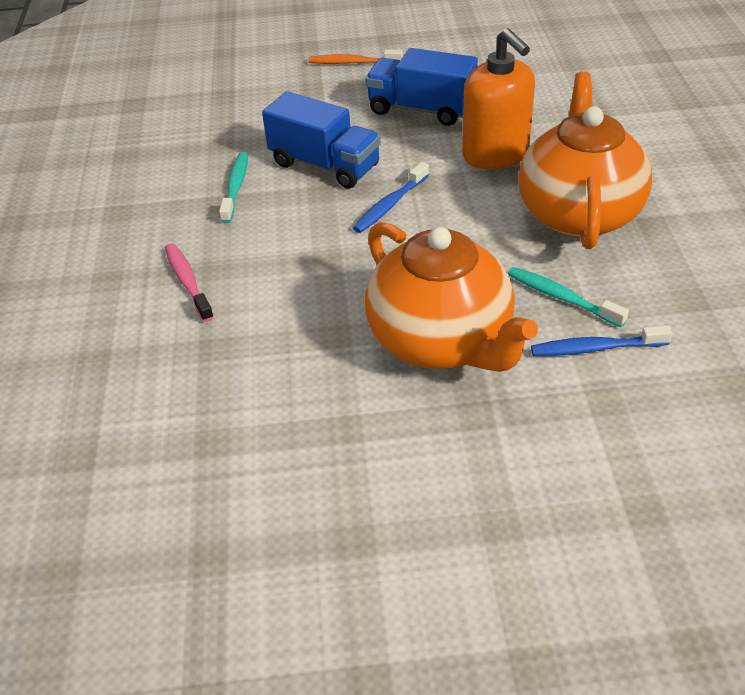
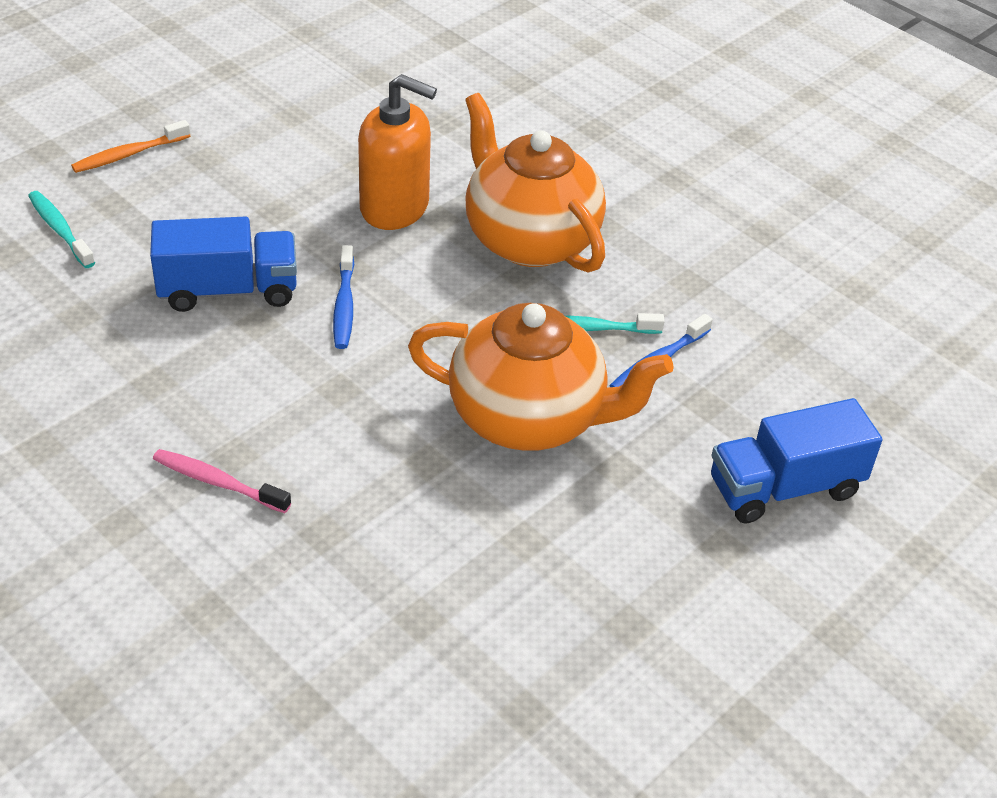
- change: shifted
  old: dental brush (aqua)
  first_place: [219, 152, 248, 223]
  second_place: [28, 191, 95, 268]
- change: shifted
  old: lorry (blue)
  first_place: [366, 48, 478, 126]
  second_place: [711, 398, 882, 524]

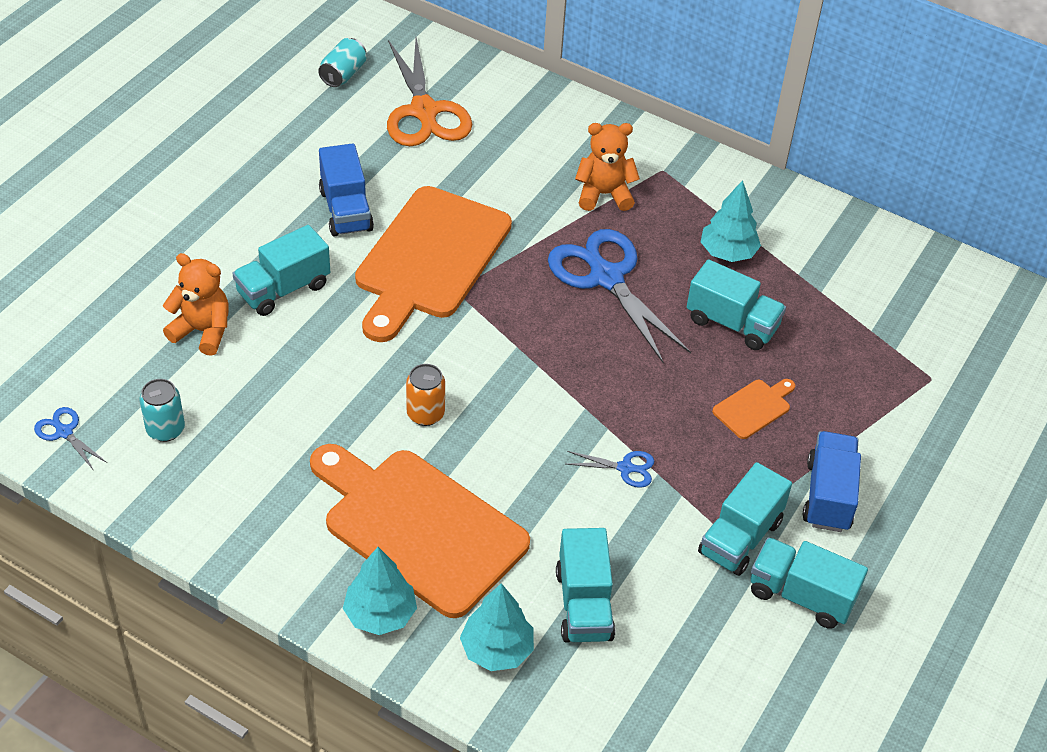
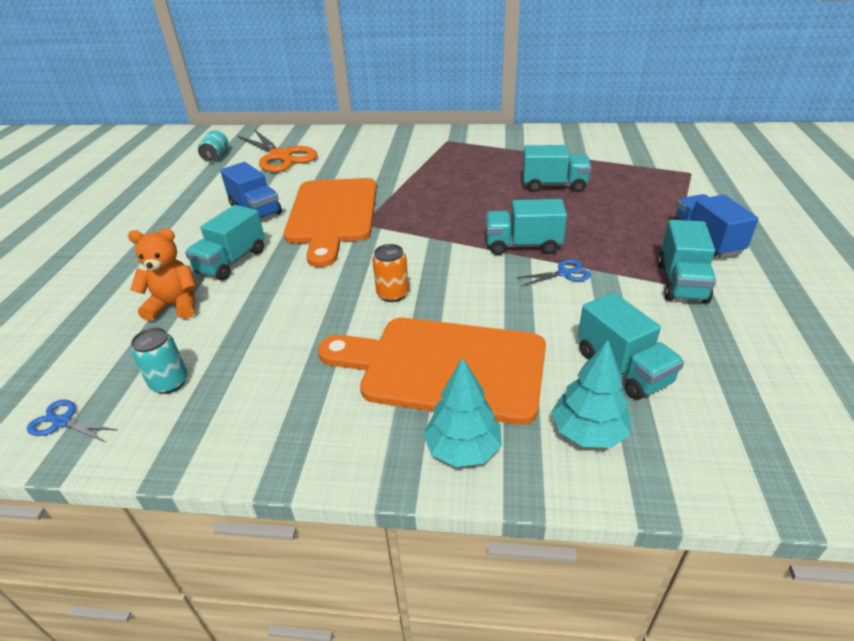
- change: gone
  old: scissors (blue)
  first_place: [548, 229, 691, 364]
- change: gone
  old: teddy (orange-coloured)
  first_place: [575, 123, 640, 211]
- change: gone
  old: toy tree (aqua)
  first_place: [701, 180, 761, 262]
- change: gone
  old: cutting board (orange-coloured)
  first_place: [712, 379, 795, 439]
- change: shifted
  old: lorry (aqua)
  first_place: [751, 537, 868, 629]
  second_place: [486, 199, 567, 255]

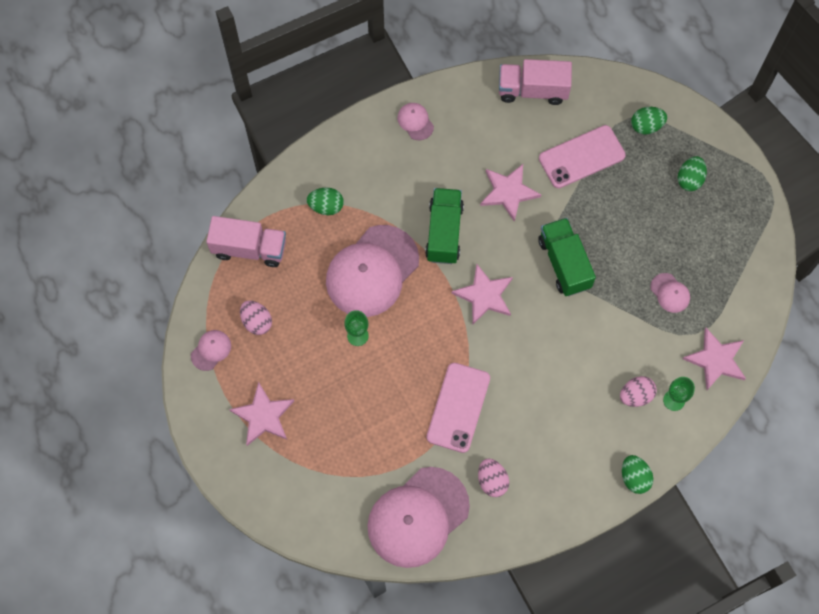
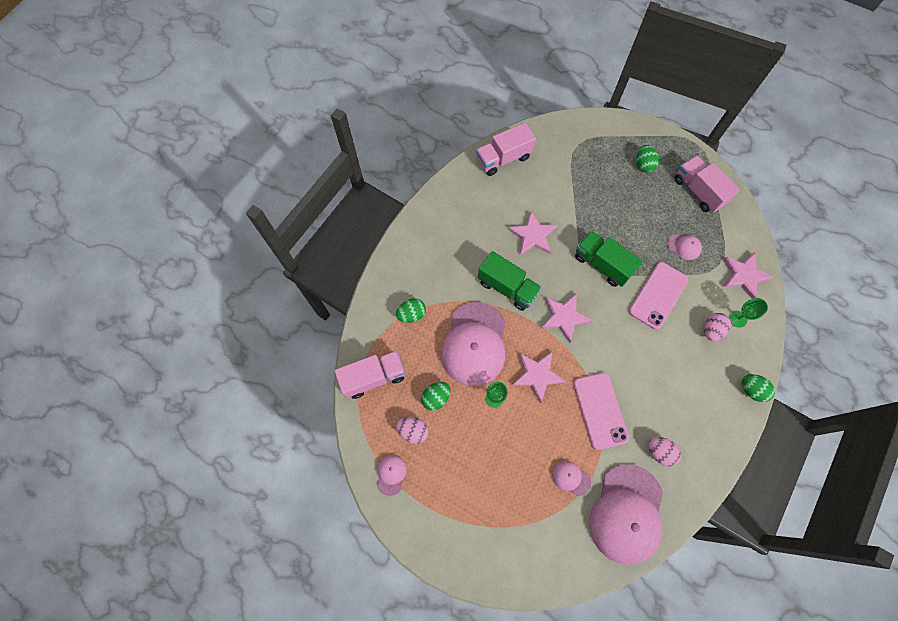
- change: shifted
  old: star (pink)
  first_place: [229, 382, 294, 446]
  second_place: [512, 352, 566, 403]
- change: shifted
  old: cap (pink)
  first_place: [397, 103, 434, 140]
  second_place: [552, 461, 591, 496]
- change: rotated
  old: lorry (leaf-green)
  first_place: [425, 188, 464, 264]
  second_place: [478, 251, 542, 311]
  degrees: 150
- change: shifted
  old: mobile phone (pink)
  first_place: [539, 125, 626, 188]
  second_place: [629, 262, 689, 330]
- change: shifted
  old: egg shape (leaf-green)
  first_place: [631, 107, 667, 134]
  second_place: [421, 382, 450, 411]
- change: new
  new: lorry (pink)
  second_place: [675, 155, 740, 213]

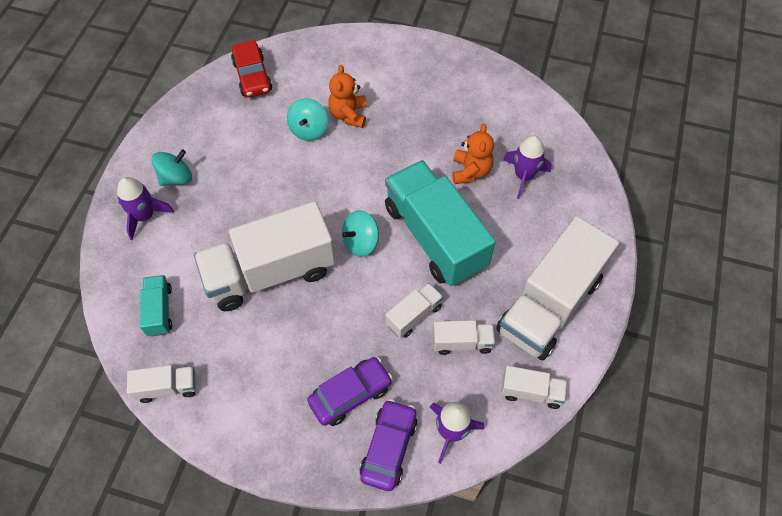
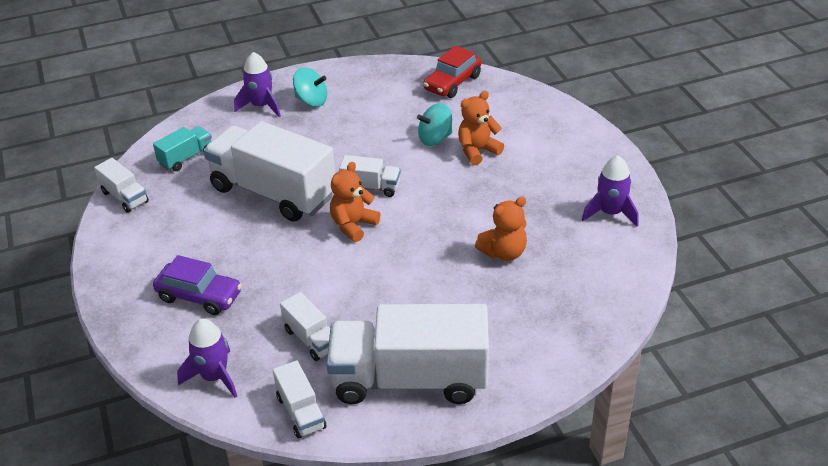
- change: swapped
  old: whirligig (aqua)
  new: teddy (orange-coloured)
  first_place: [342, 210, 379, 257]
  second_place: [330, 162, 380, 242]
- change: gone
  old: automobile (purple)
  first_place: [360, 399, 417, 491]
- change: gone
  old: lorry (aqua)
  first_place: [385, 160, 496, 286]
- change: shifted
  old: lorry (snow-white)
  first_place: [385, 283, 443, 338]
  second_place: [339, 155, 401, 197]
- change: shifted
  old: toy rocket (purple)
  first_place: [503, 135, 552, 199]
  second_place: [582, 156, 638, 227]

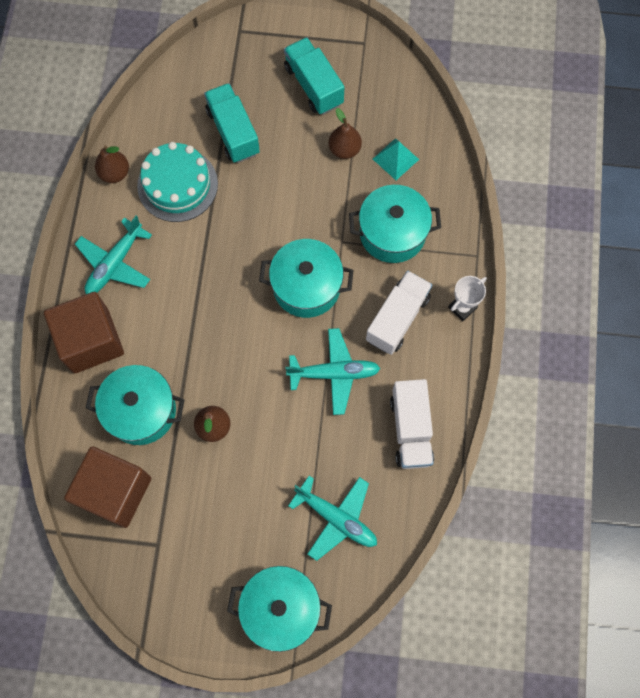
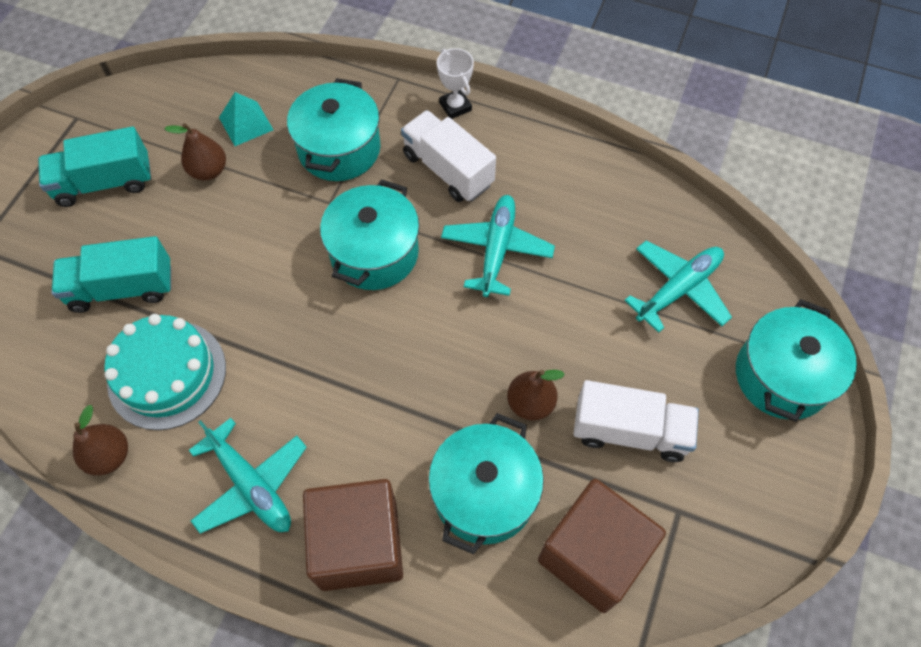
- change: shifted
  old: lorry (snow-white)
  first_place: [390, 379, 434, 469]
  second_place: [573, 380, 699, 462]

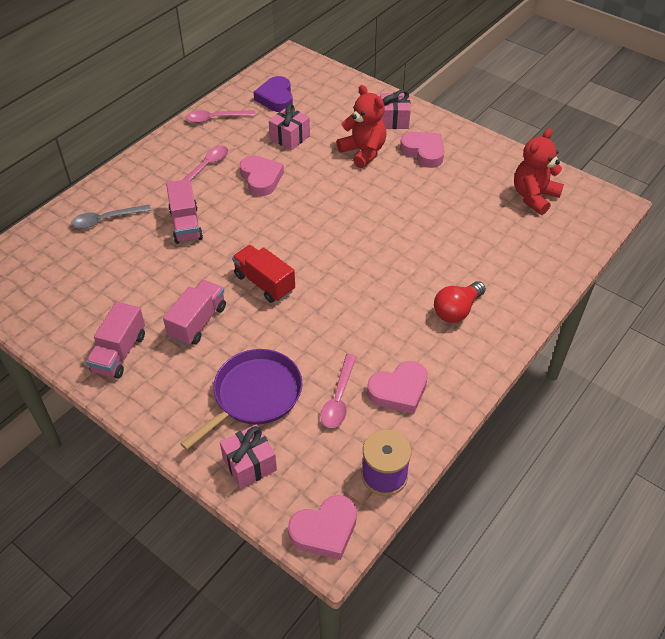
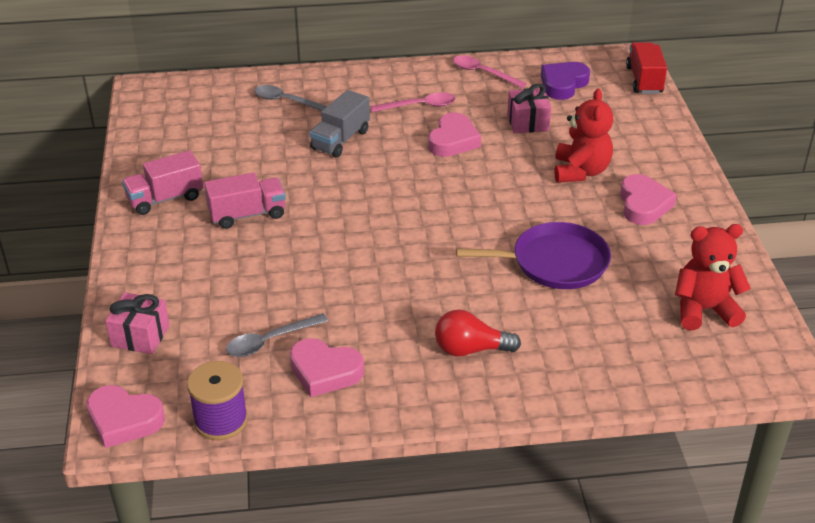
- change: repainted
  old: lorry (pink)
  new: lorry (ash-grey)
  first_place: [166, 179, 203, 244]
  second_place: [309, 90, 370, 157]
- change: shifted
  old: pan (purple)
  first_place: [180, 349, 302, 450]
  second_place: [456, 222, 611, 289]
- change: shifted
  old: lorry (red)
  first_place: [232, 245, 295, 303]
  second_place: [626, 42, 667, 94]
- change: repainted
  old: tablespoon (pink)
  new: tablespoon (ash-grey)
  first_place: [320, 354, 357, 428]
  second_place: [226, 313, 328, 357]
- change: gone
  old: gift (pink)
  first_place: [380, 90, 411, 129]

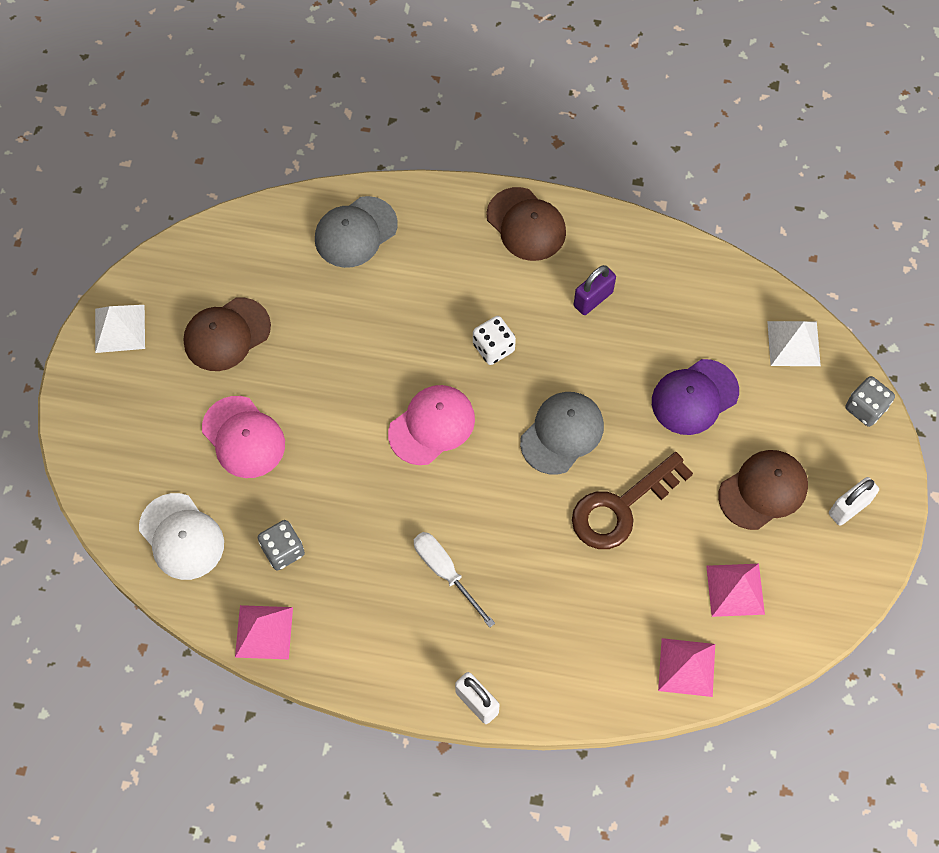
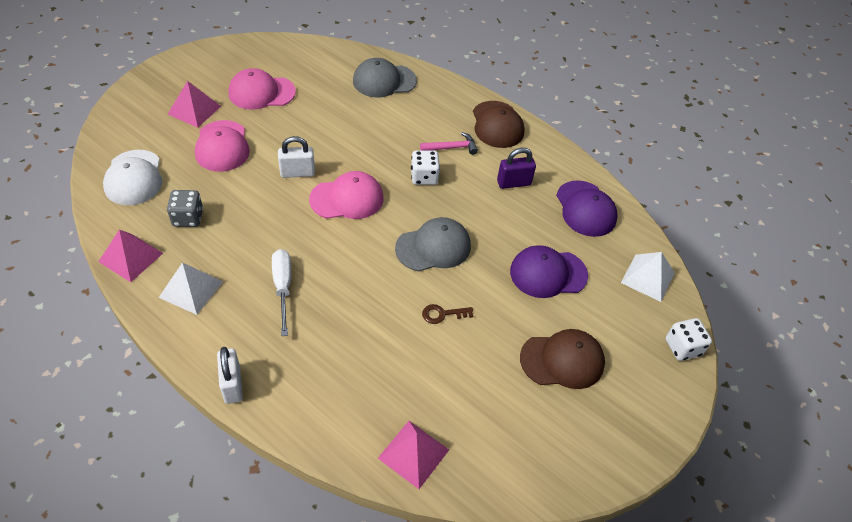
- change: shifted
  old: solid pyramid (snow-white)
  first_place: [95, 305, 145, 353]
  second_place: [159, 262, 223, 315]
- change: repainted
  old: cap (russet)
  new: cap (pink)
  first_place: [183, 297, 271, 371]
  second_place: [228, 68, 296, 110]
- change: scaled
  old: key (russet)
  first_place: [572, 452, 693, 549]
  second_place: [422, 304, 473, 324]
  factor: 0.44
- change: shifted
  old: solid pyramid (pink)
  first_place: [706, 564, 765, 617]
  second_place: [168, 81, 221, 128]
- change: shifted
  old: lock (snow-white)
  first_place: [829, 477, 879, 526]
  second_place: [278, 136, 315, 178]
- change: repainted
  old: dice (ash-grey)
  new: dice (snow-white)
  first_place: [845, 376, 895, 427]
  second_place: [666, 318, 712, 361]
- change: new
  new: claw hammer (pink)
  second_place: [420, 132, 478, 155]
- change: new
  new: cap (purple)
  second_place: [556, 180, 618, 237]

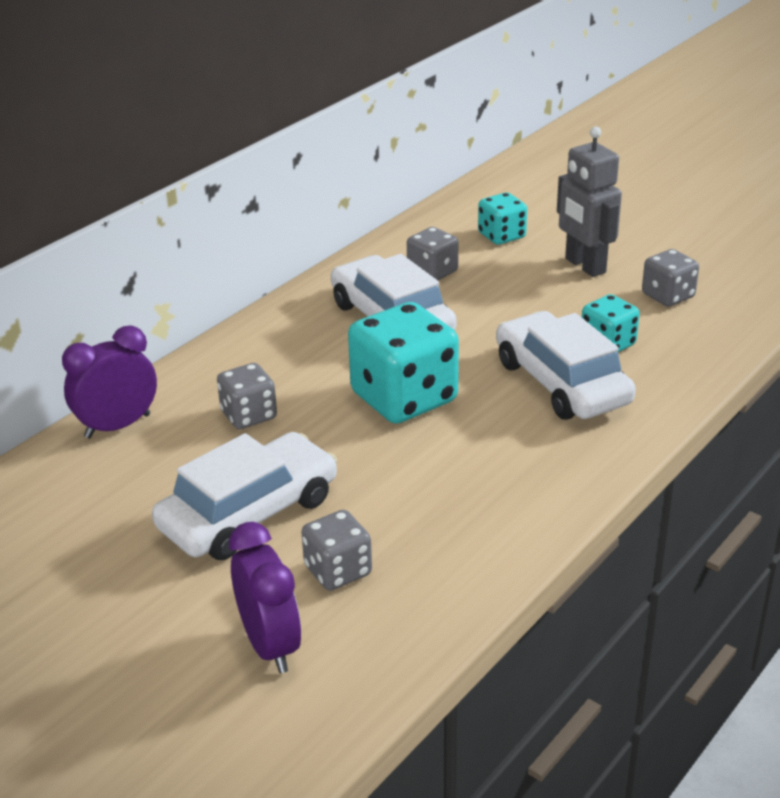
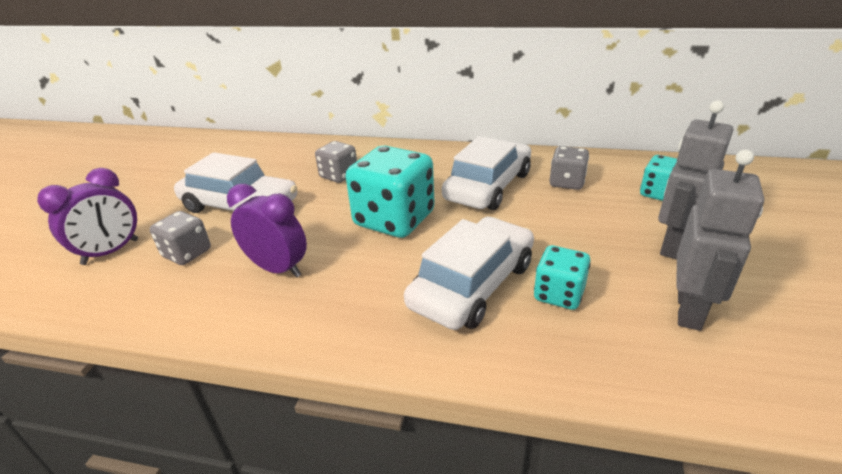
- change: shifted
  old: clock (purple)
  first_place: [62, 325, 157, 438]
  second_place: [227, 184, 307, 278]
- change: swapped
  old: dice (ash-grey)
  new: robot figure (ash-grey)
  first_place: [642, 249, 699, 307]
  second_place: [676, 150, 764, 331]

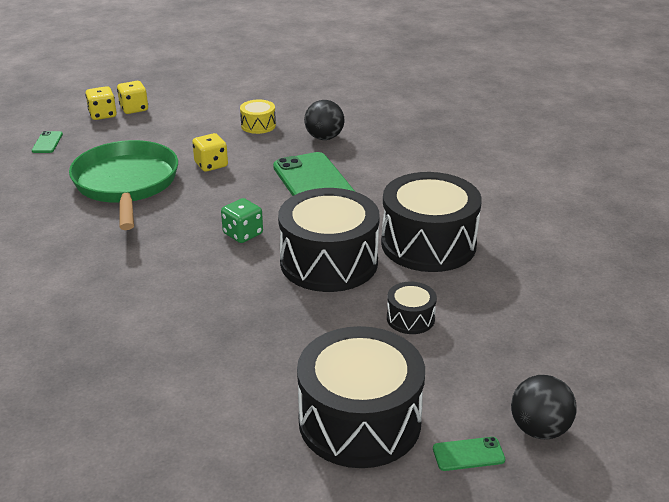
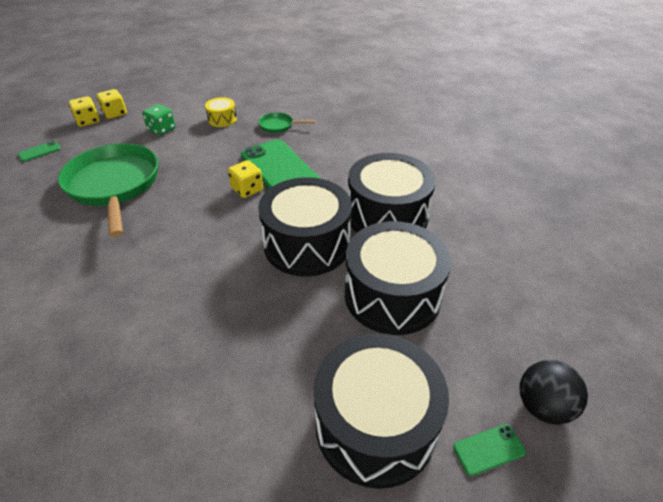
- change: rotated
  old: mobile phone (leaf-green)
  first_place: [32, 131, 63, 153]
  second_place: [18, 141, 61, 162]
  degrees: 60
- change: shifted
  old: dice (yellow)
  first_place: [192, 133, 228, 172]
  second_place: [228, 160, 263, 198]
- change: shifted
  old: dice (leaf-green)
  first_place: [221, 198, 263, 243]
  second_place: [142, 104, 176, 136]
- change: swapped
  old: sphere (ebony)
  new: pan (leaf-green)
  first_place: [304, 100, 344, 140]
  second_place: [258, 112, 315, 133]
- change: scaled
  old: snare drum (ebony)
  first_place: [387, 282, 437, 334]
  second_place: [345, 221, 451, 335]
  factor: 2.21

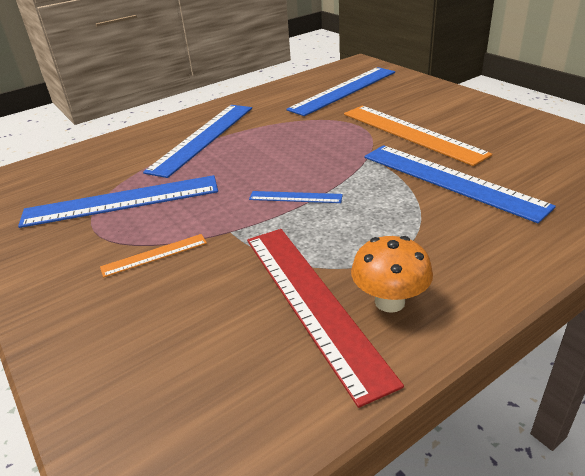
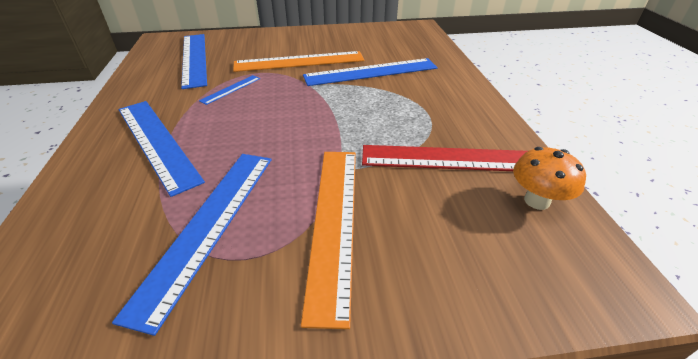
- change: scaled
  old: ruler (orange-coloured)
  first_place: [100, 234, 207, 277]
  second_place: [301, 152, 356, 329]
  factor: 2.13
- change: shifted
  old: ruler (blue)
  first_place: [249, 191, 343, 203]
  second_place: [199, 75, 260, 105]
- change: shifted
  old: toadstool (orange-coloured)
  first_place: [351, 236, 433, 313]
  second_place: [513, 147, 586, 210]

